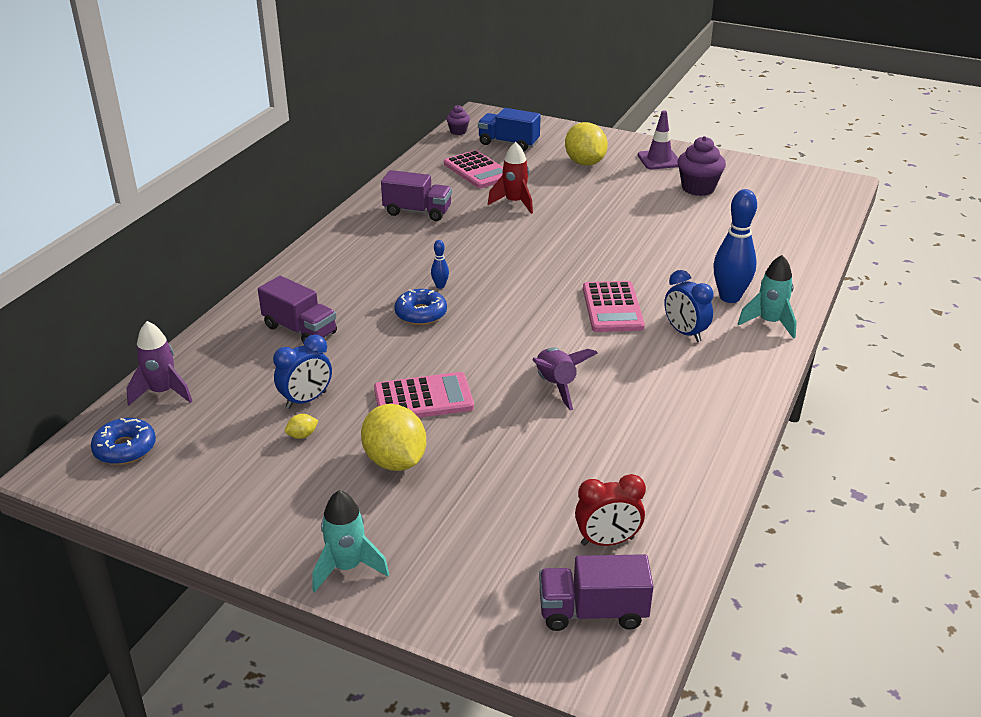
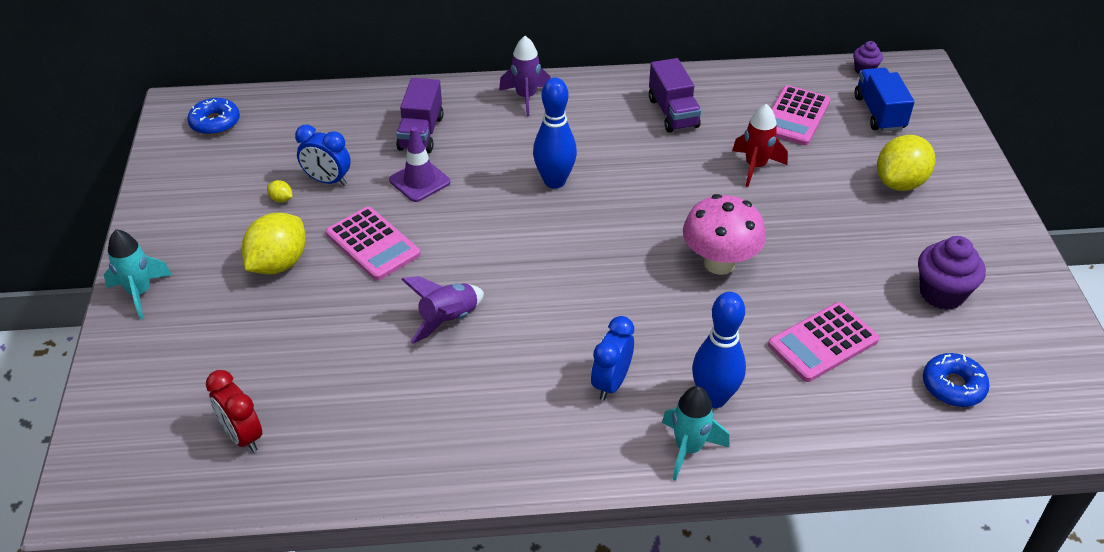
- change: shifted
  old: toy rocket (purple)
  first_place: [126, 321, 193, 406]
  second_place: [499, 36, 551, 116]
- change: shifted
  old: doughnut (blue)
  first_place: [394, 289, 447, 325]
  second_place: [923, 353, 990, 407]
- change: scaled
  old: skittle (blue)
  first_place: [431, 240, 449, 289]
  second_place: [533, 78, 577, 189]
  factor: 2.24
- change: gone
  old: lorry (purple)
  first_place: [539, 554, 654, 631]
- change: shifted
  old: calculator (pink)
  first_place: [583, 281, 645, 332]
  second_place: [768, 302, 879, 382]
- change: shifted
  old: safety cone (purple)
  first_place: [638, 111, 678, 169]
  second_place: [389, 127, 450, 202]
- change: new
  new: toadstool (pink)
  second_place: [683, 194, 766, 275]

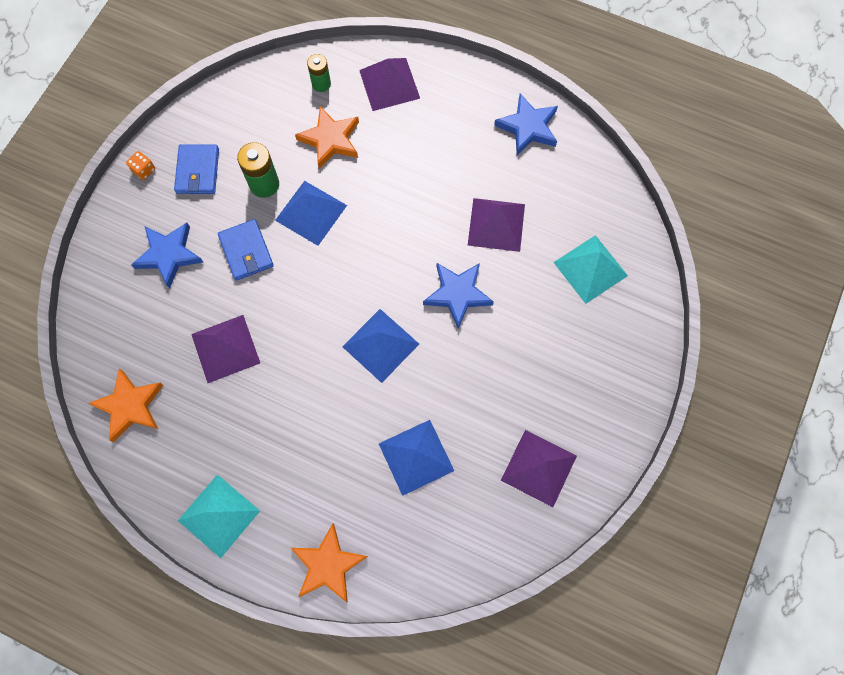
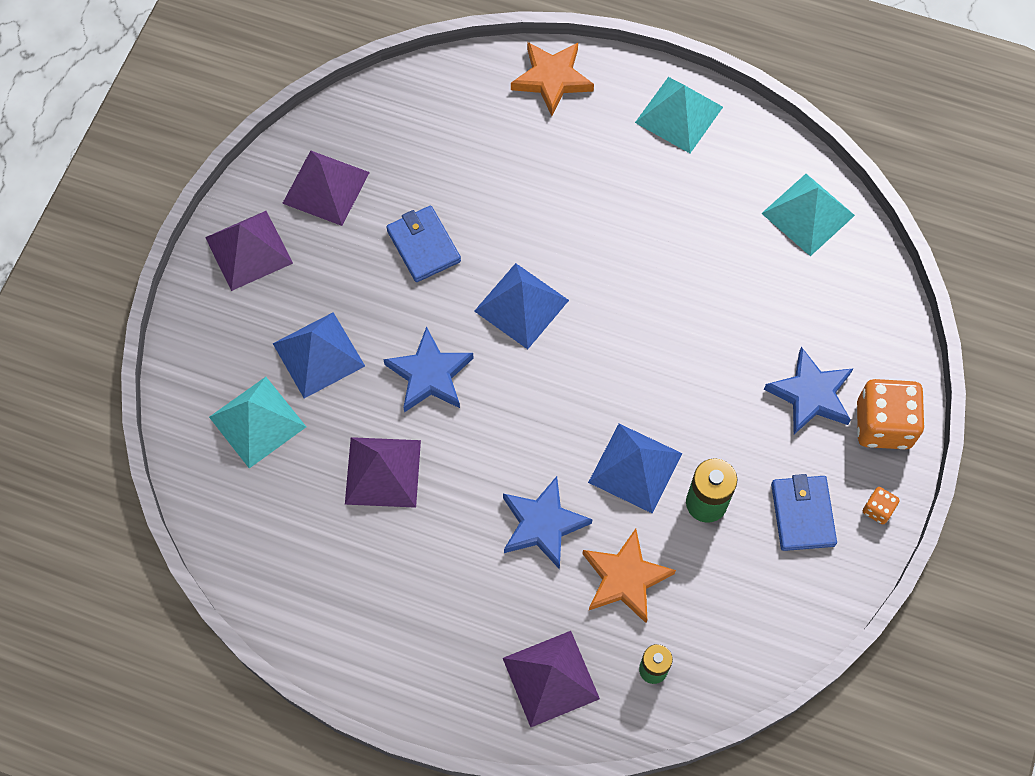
- change: swapped
  old: star (orange-coloured)
  new: solid pyramid (aqua)
  first_place: [88, 368, 164, 442]
  second_place: [761, 174, 855, 256]
- change: shifted
  old: solid pyramid (purple)
  first_place: [191, 315, 260, 383]
  second_place: [205, 211, 293, 291]
- change: shifted
  old: card wallet (blue)
  first_place: [218, 219, 274, 281]
  second_place: [386, 206, 461, 282]
- change: shifted
  old: solid pyramid (blue)
  first_place: [379, 420, 454, 496]
  second_place: [273, 312, 365, 398]
- change: shifted
  old: star (blue)
  first_place: [494, 93, 558, 155]
  second_place: [503, 476, 592, 570]
- change: new
  new: dice (orange-coloured)
  second_place: [857, 379, 925, 449]

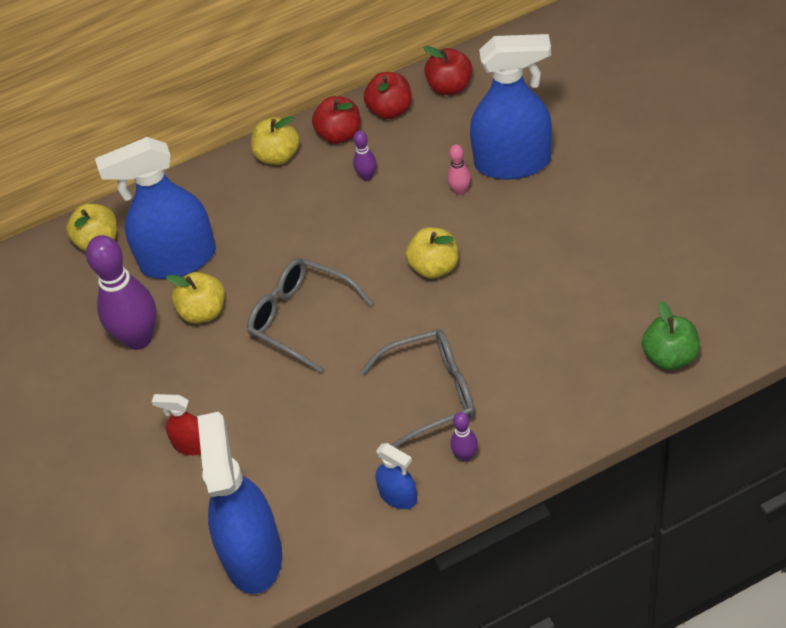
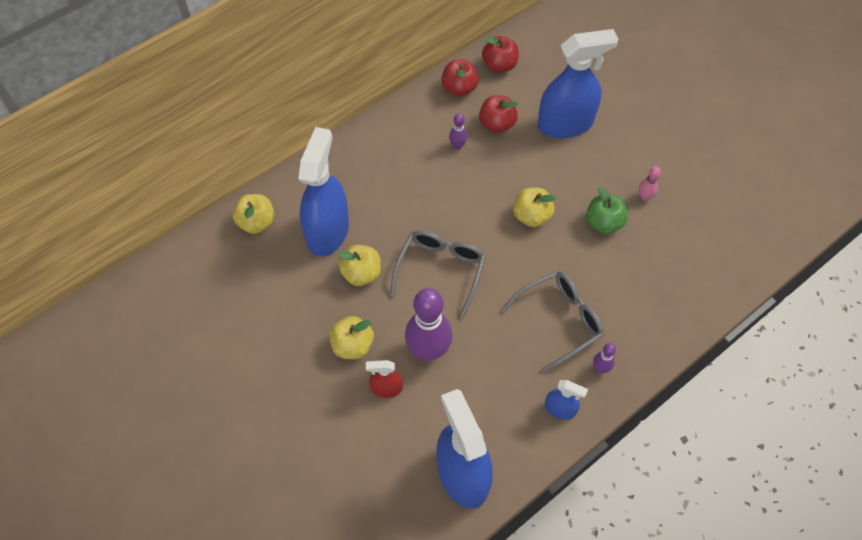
- change: shifted
  old: skittle (purple)
  first_place: [86, 235, 156, 350]
  second_place: [405, 288, 452, 361]
- change: rotated
  old: spray cleaner (blue)
  first_place: [95, 137, 216, 279]
  second_place: [298, 127, 349, 257]
  degrees: 135
- change: rotated
  old: eyeglasses (ash-grey)
  first_place: [247, 258, 373, 373]
  second_place: [391, 230, 486, 318]
  degrees: 90
- change: shifted
  old: apple (yellow)
  first_place: [251, 116, 300, 165]
  second_place: [329, 316, 374, 359]
- change: shifted
  old: apple (red)
  first_place: [312, 96, 360, 144]
  second_place: [479, 95, 518, 133]
- change: shifted
  old: skittle (pink)
  first_place: [447, 144, 471, 196]
  second_place: [639, 166, 661, 201]
- change: shifted
  old: apple (leaf-green)
  first_place: [642, 301, 700, 370]
  second_place: [586, 185, 628, 234]

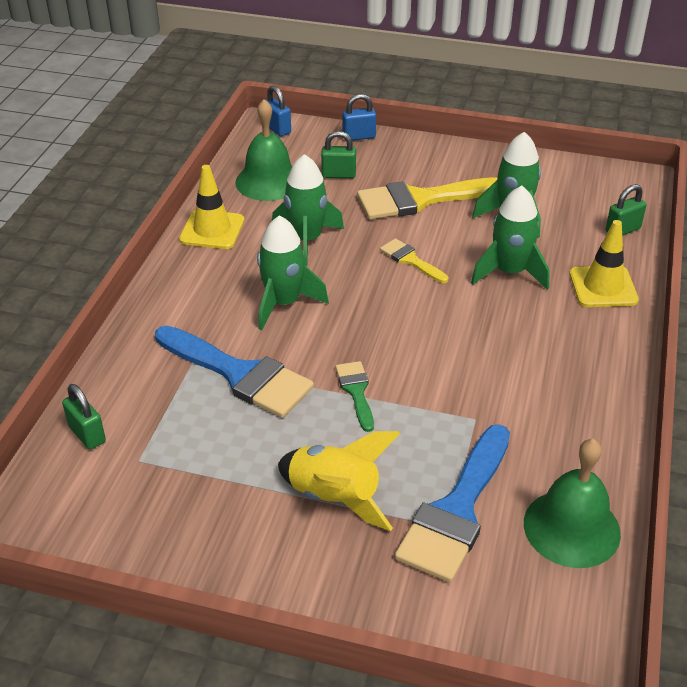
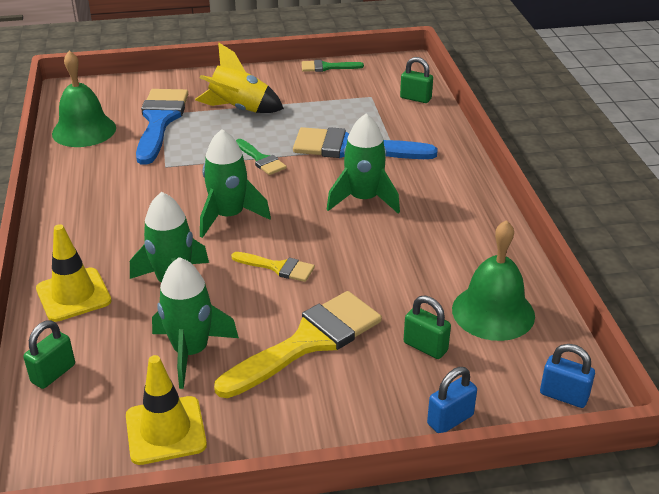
- change: shifted
  old: safety cone (yellow)
  first_place: [179, 165, 245, 249]
  second_place: [126, 355, 207, 465]
- change: shifted
  old: toy rocket (leaf-green)
  first_place: [272, 154, 344, 266]
  second_place: [200, 129, 271, 238]
- change: rotated
  old: lock (leaf-green)
  first_place: [321, 131, 356, 178]
  second_place: [404, 295, 451, 359]
  degrees: 60
- change: new
  new: paint brush (leaf-green)
  second_place: [302, 60, 364, 72]

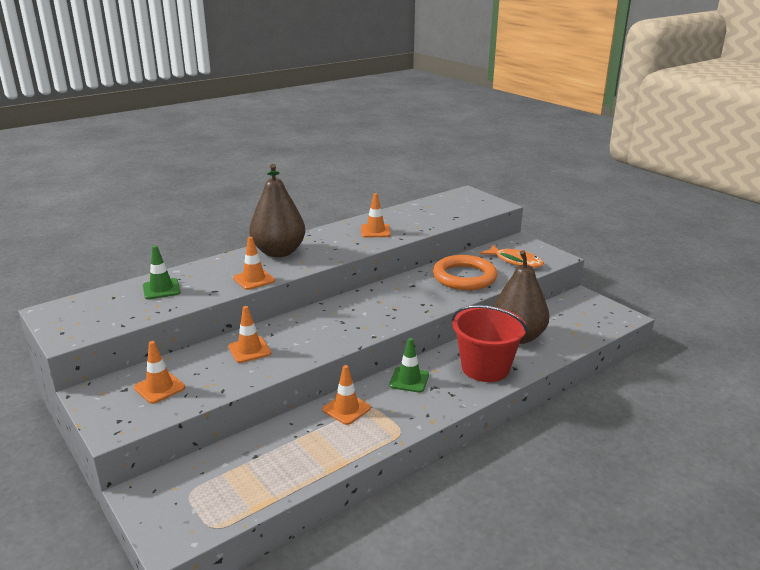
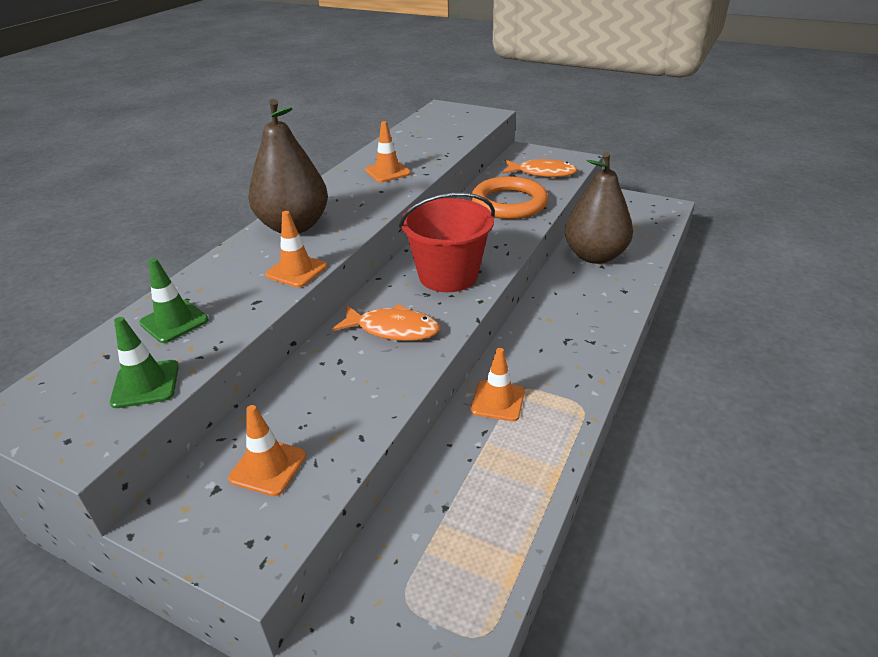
- change: gone
  old: safety cone (orange-coloured)
  first_place: [228, 306, 271, 363]
- change: shifted
  old: safety cone (leaf-green)
  first_place: [389, 338, 429, 393]
  second_place: [110, 317, 179, 408]
- change: shifted
  old: pail (red)
  first_place: [452, 305, 528, 382]
  second_place: [399, 192, 495, 292]
- change: new
  new: fish figure (orange-coloured)
  second_place: [332, 304, 440, 341]

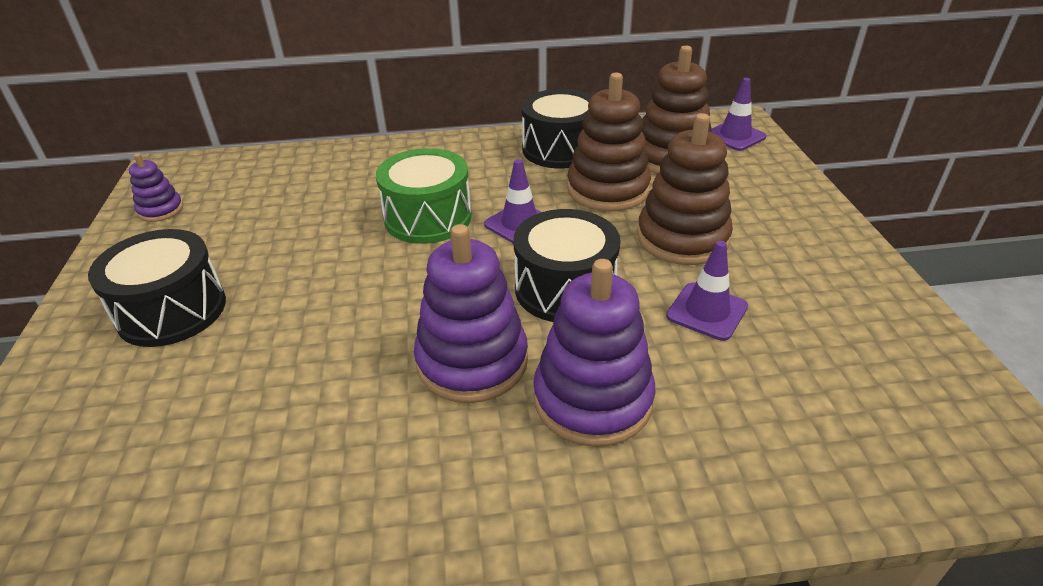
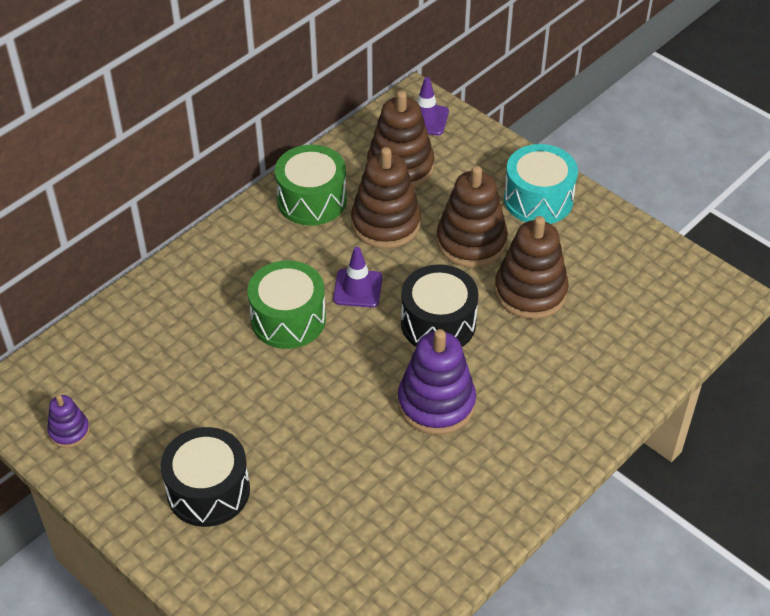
- change: repainted
  old: snare drum (ebony)
  new: snare drum (leaf-green)
  first_place: [521, 89, 592, 169]
  second_place: [275, 145, 347, 226]
- change: gone
  old: stacking toy (purple)
  first_place: [533, 259, 655, 447]
- change: swapped
  old: safety cone (purple)
  new: stacking toy (russet)
  first_place: [666, 241, 748, 341]
  second_place: [495, 216, 569, 319]
- change: new
  new: snare drum (aqua)
  second_place: [504, 144, 578, 224]

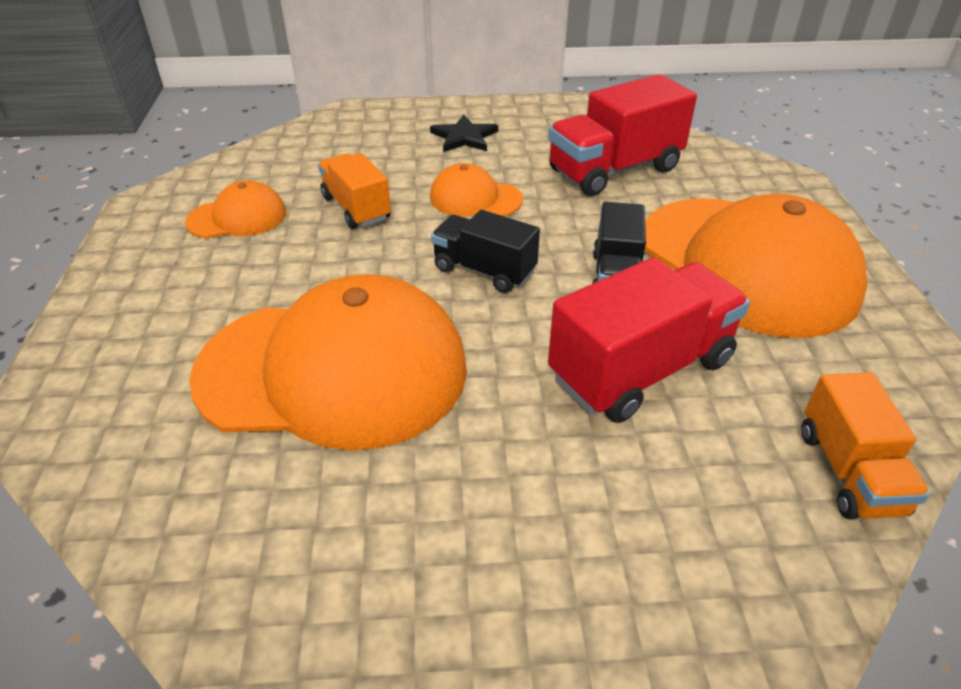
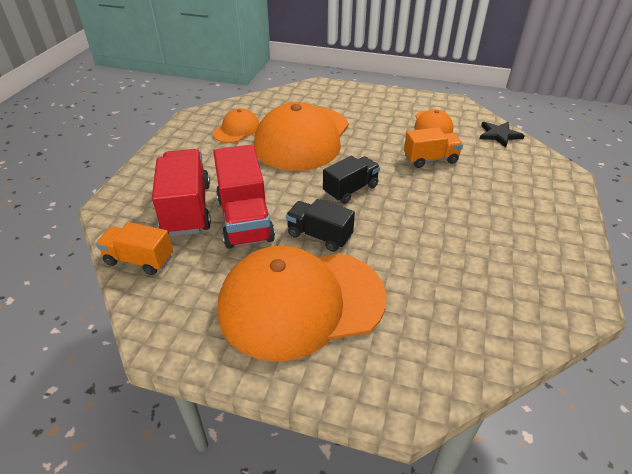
- change: shifted
  old: star (ebony)
  first_place: [430, 114, 498, 152]
  second_place: [480, 122, 525, 148]
- change: shifted
  old: cap (orange-coloured)
  first_place: [430, 163, 523, 216]
  second_place: [213, 108, 259, 143]
- change: shifted
  old: lorry (red)
  first_place: [548, 74, 697, 196]
  second_place: [152, 149, 211, 237]

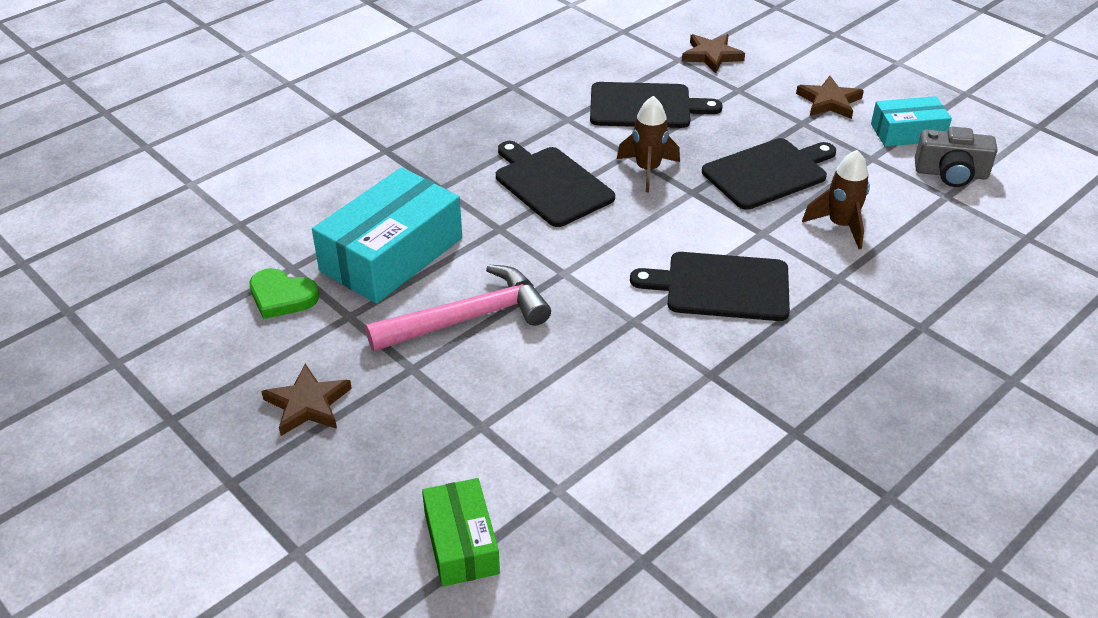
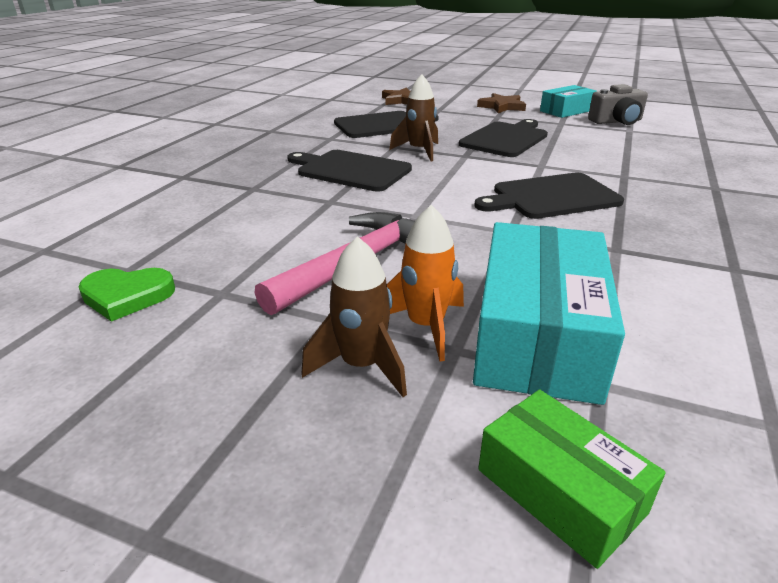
- change: gone
  old: star (russet)
  first_place: [261, 364, 352, 436]
- change: shifted
  old: box (aqua)
  first_place: [312, 167, 462, 304]
  second_place: [473, 222, 625, 405]
- change: shifted
  old: toy rocket (russet)
  first_place: [802, 150, 870, 249]
  second_place: [301, 236, 407, 397]
- change: new
  new: toy rocket (orange-coloured)
  second_place: [387, 205, 464, 362]

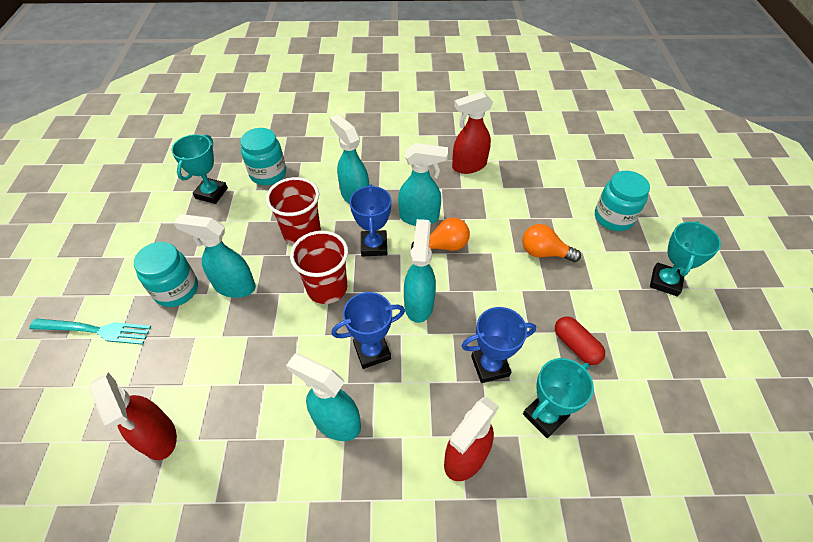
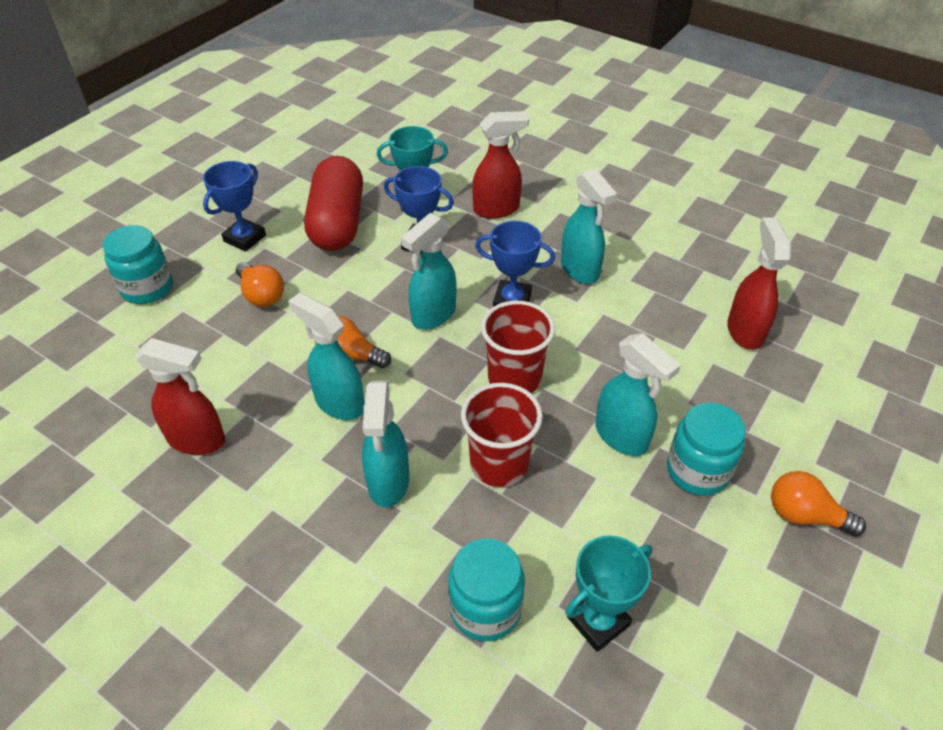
- change: gone
  old: fork (aqua)
  first_place: [29, 318, 151, 345]
- change: shifted
  old: trophy (blue)
  first_place: [350, 184, 391, 256]
  second_place: [203, 161, 266, 252]
- change: scaled
  old: pill shape (red)
  first_place: [555, 317, 605, 365]
  second_place: [304, 156, 363, 251]
  factor: 2.07
- change: gone
  old: trophy (aqua)
  first_place: [650, 221, 721, 297]
- change: new
  new: light bulb (orange-coloured)
  second_place: [771, 471, 866, 537]

